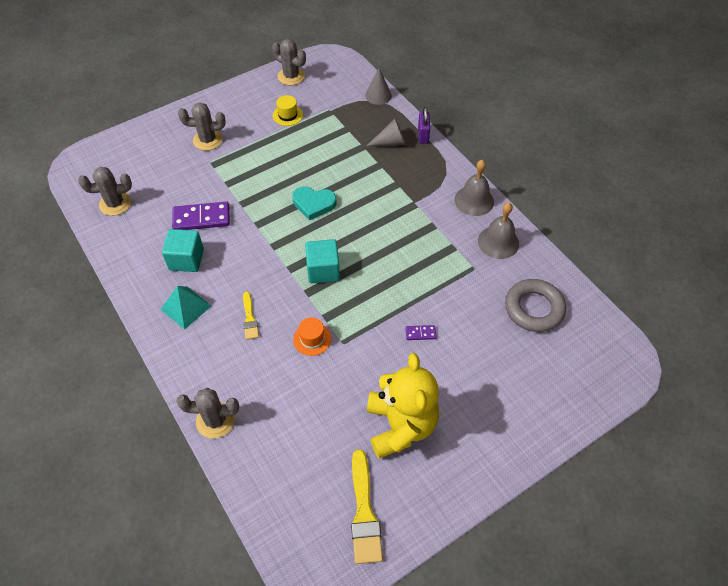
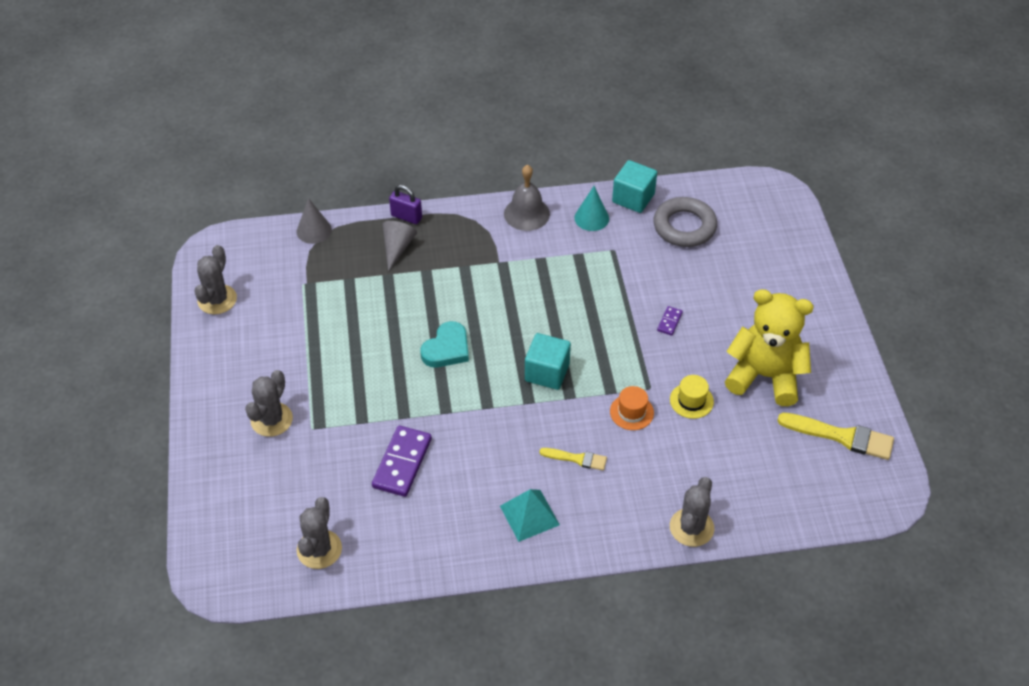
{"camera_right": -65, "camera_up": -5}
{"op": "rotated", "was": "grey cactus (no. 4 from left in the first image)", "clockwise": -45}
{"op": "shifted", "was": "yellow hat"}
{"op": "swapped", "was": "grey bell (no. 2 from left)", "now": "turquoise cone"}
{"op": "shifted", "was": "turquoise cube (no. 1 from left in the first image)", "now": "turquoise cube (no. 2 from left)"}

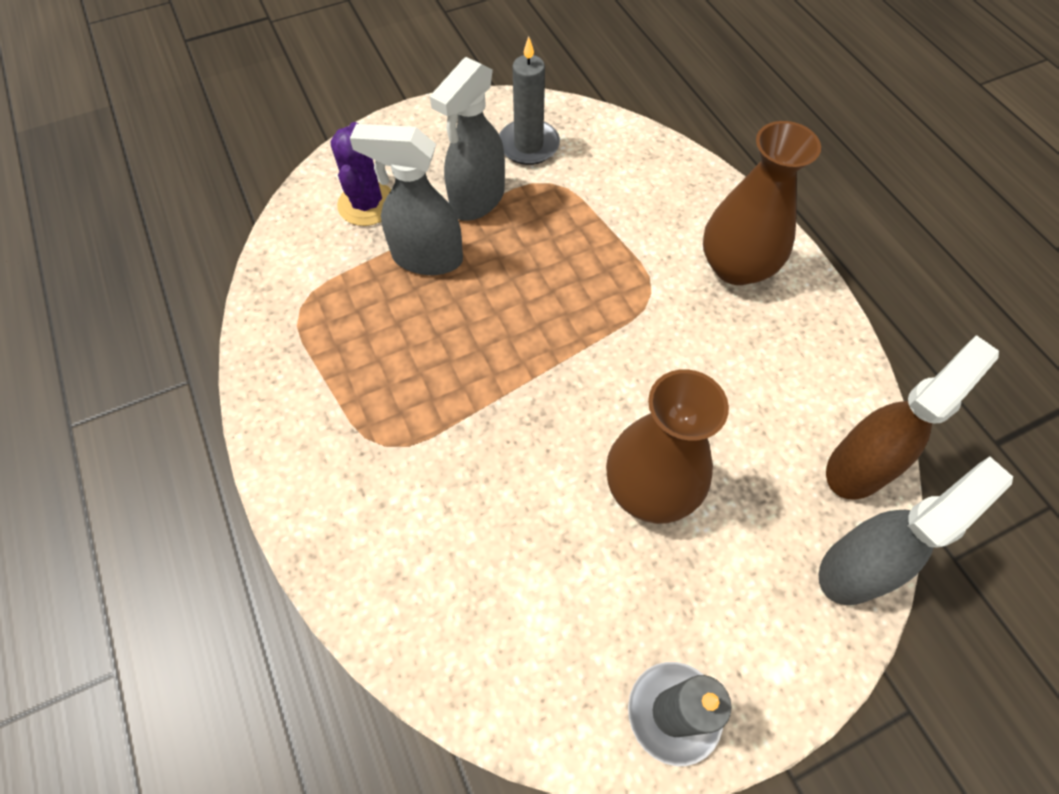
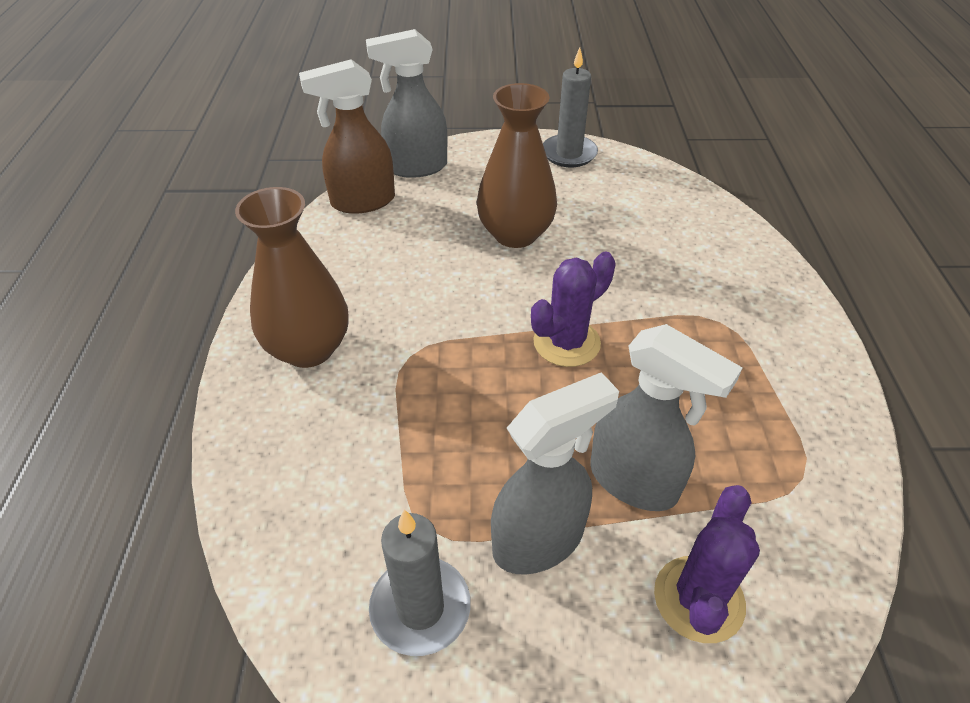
{"camera_right": -155, "camera_up": -15}
{"op": "new", "now": "purple cactus (no. 1 from left)"}

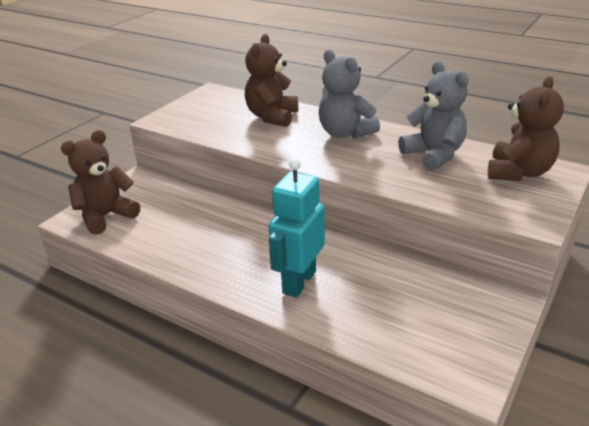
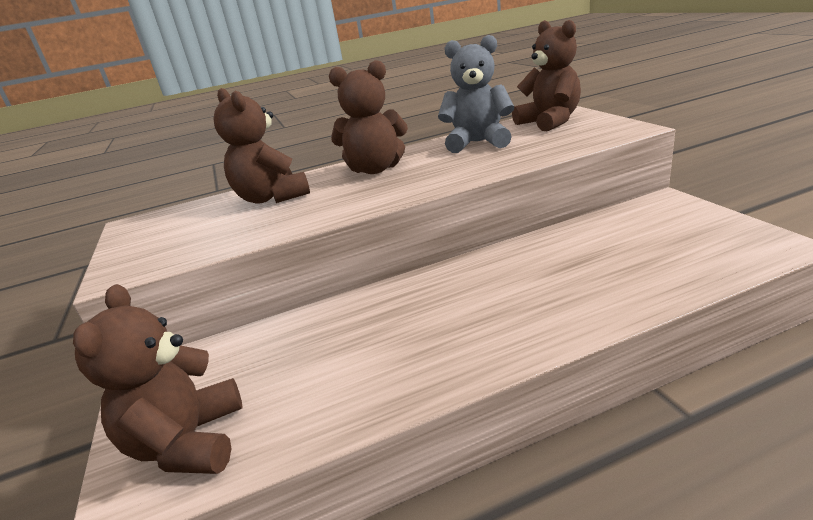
{"camera_right": -50, "camera_up": -5}
{"op": "repainted", "was": "grey teddy bear (no. 1 from left)", "now": "brown teddy bear (no. 3 from left)"}
{"op": "gone", "was": "turquoise robot"}

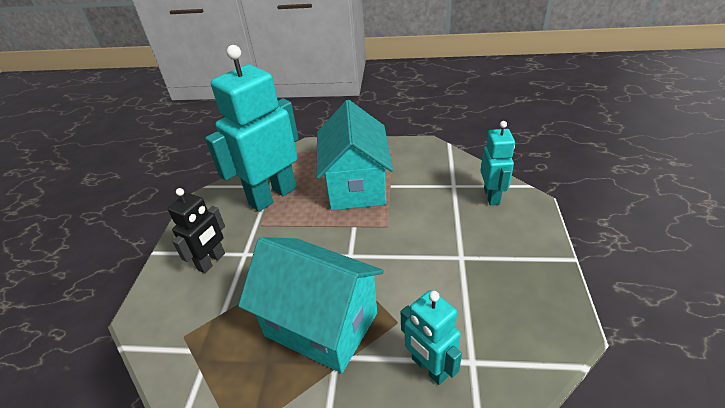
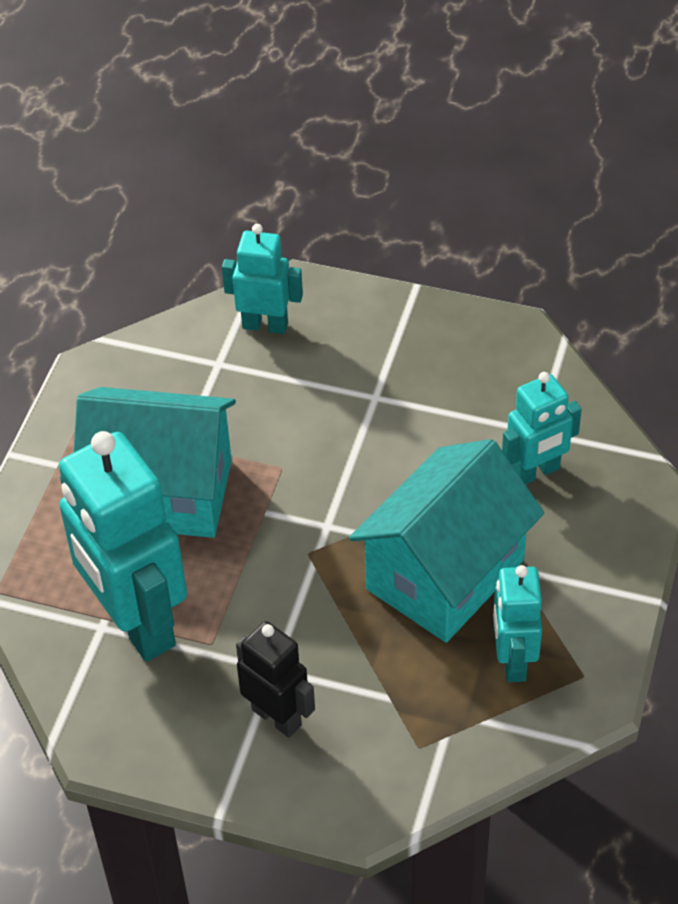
{"camera_right": -80, "camera_up": 10}
{"op": "new", "now": "turquoise robot (no. 3 from left)"}

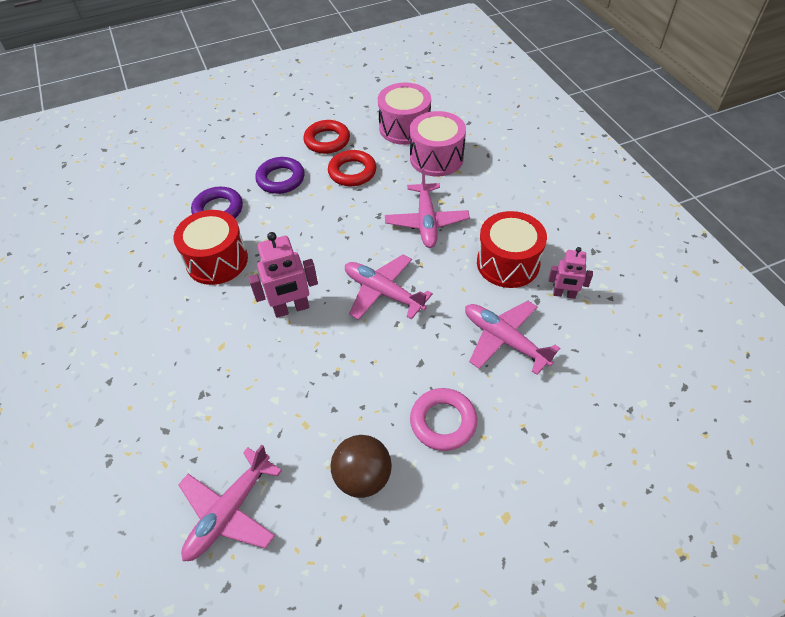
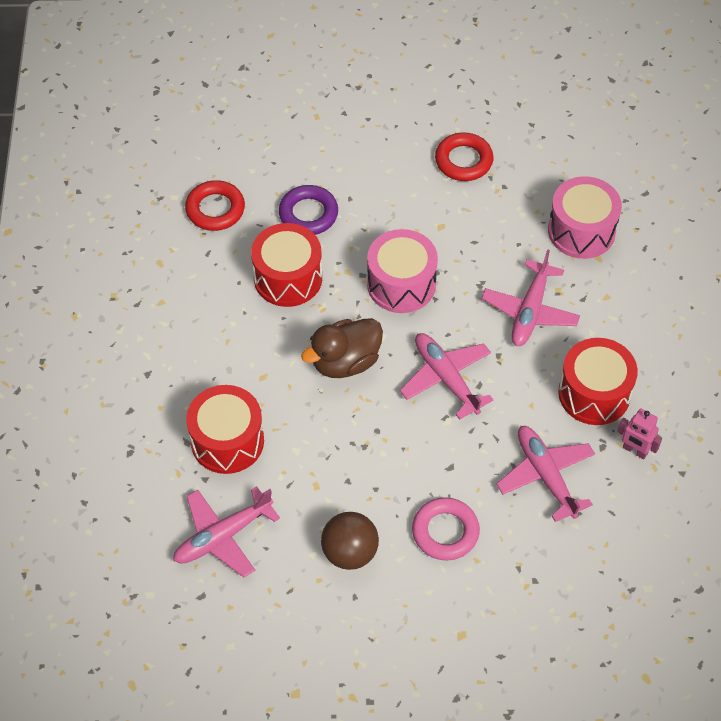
{"camera_right": 20, "camera_up": 5}
{"op": "shifted", "was": "pink drum (no. 1 from left)"}
{"op": "shifted", "was": "red ring (no. 2 from left in the first image)", "now": "red ring (no. 1 from left)"}
{"op": "gone", "was": "purple ring (no. 2 from left)"}
{"op": "swapped", "was": "pink robot (no. 1 from left)", "now": "brown duck"}
{"op": "new", "now": "red drum (no. 1 from left)"}

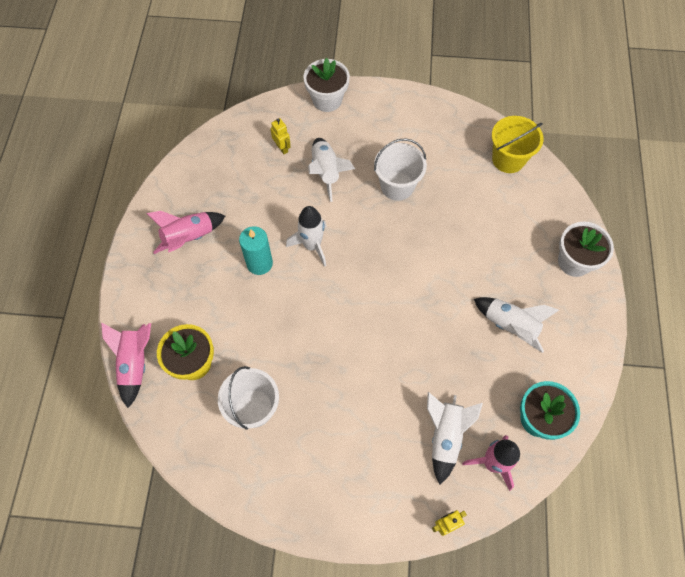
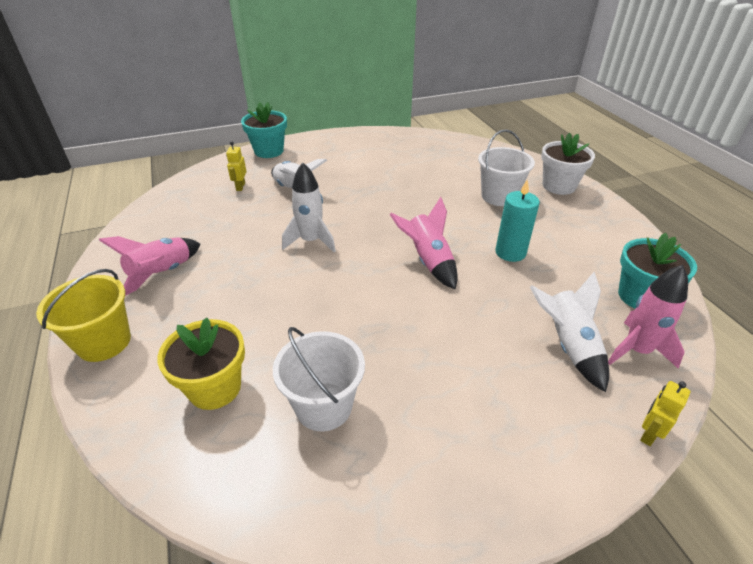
{"camera_right": -25, "camera_up": -25}
{"op": "repainted", "was": "white flower pot (no. 1 from left)", "now": "turquoise flower pot (no. 1 from left)"}
{"op": "shifted", "was": "yellow bucket"}
{"op": "rotated", "was": "yellow robot (no. 1 from left)", "clockwise": -120}
{"op": "shifted", "was": "white bucket (no. 2 from left)"}
{"op": "shifted", "was": "turquoise candle"}
{"op": "gone", "was": "white rocket (no. 4 from left)"}
{"op": "shifted", "was": "pink rocket (no. 1 from left in the first image)", "now": "pink rocket (no. 2 from left)"}

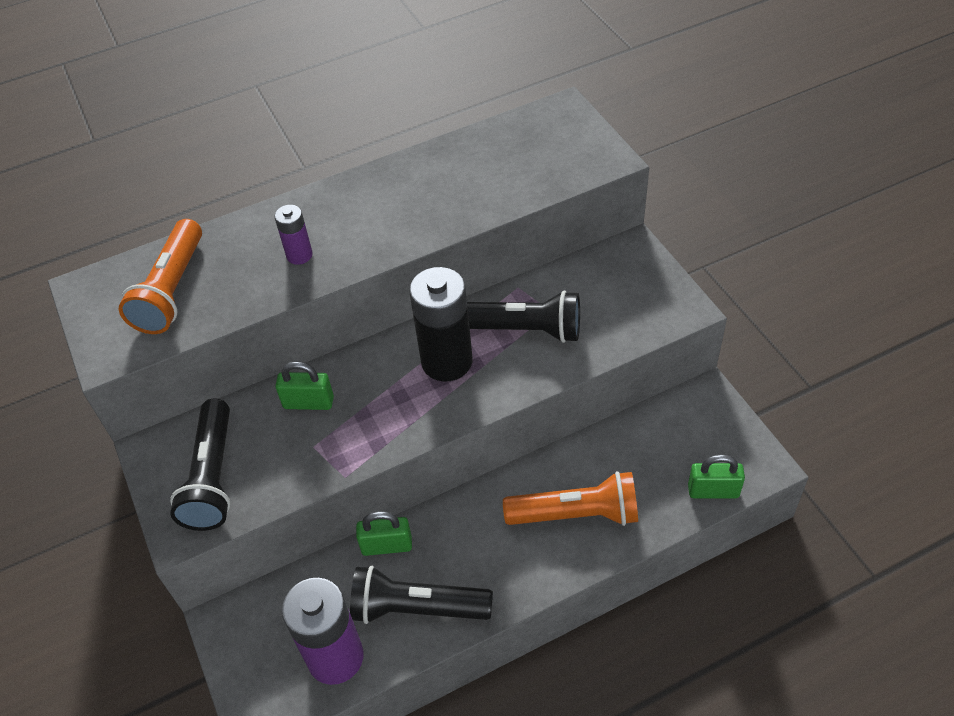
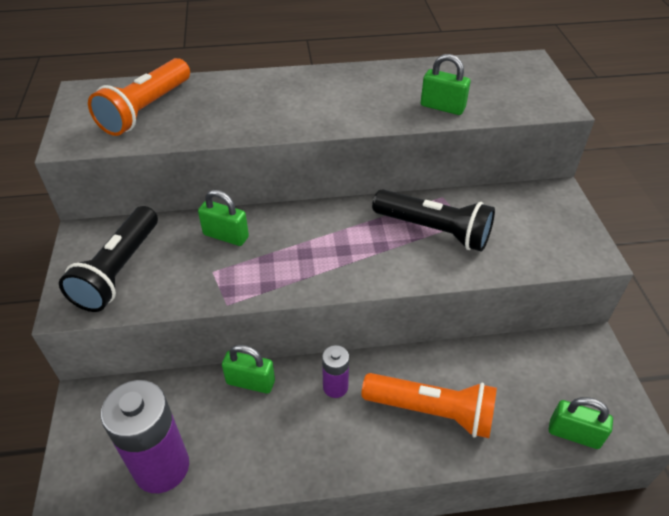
{"camera_right": 15, "camera_up": -5}
{"op": "shifted", "was": "purple battery (no. 1 from left in the first image)", "now": "purple battery (no. 2 from left)"}
{"op": "gone", "was": "black battery"}
{"op": "gone", "was": "black flashlight (no. 2 from left)"}
{"op": "new", "now": "green padlock (no. 3 from left)"}

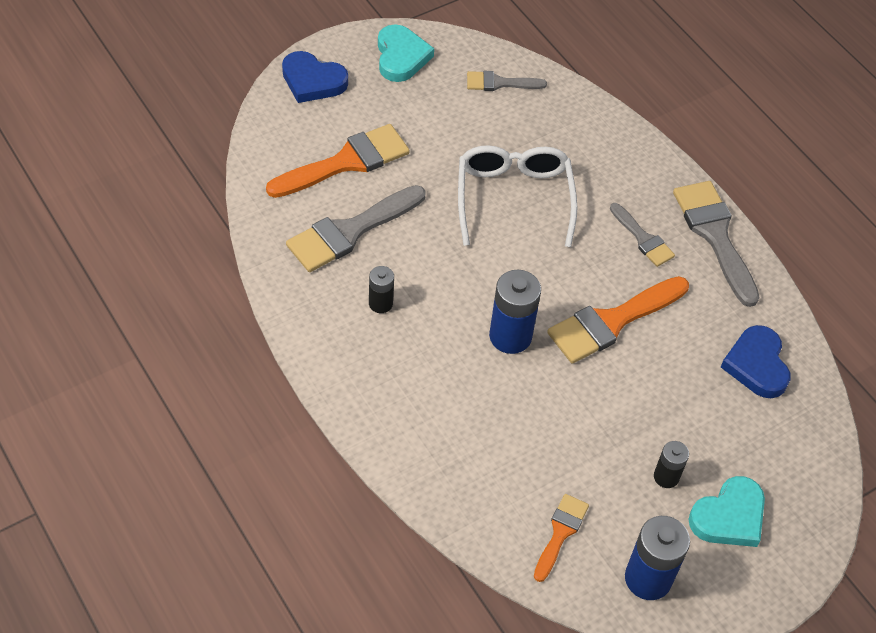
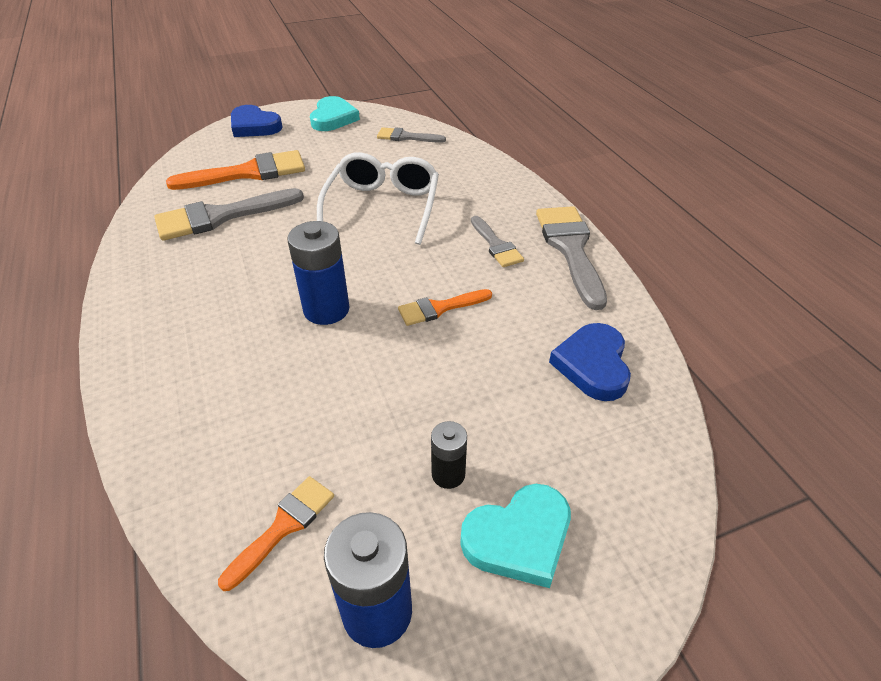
{"camera_right": 15, "camera_up": -10}
{"op": "gone", "was": "black battery (no. 1 from left)"}
{"op": "scaled", "was": "orange brush (no. 3 from left)", "ratio": 0.56}

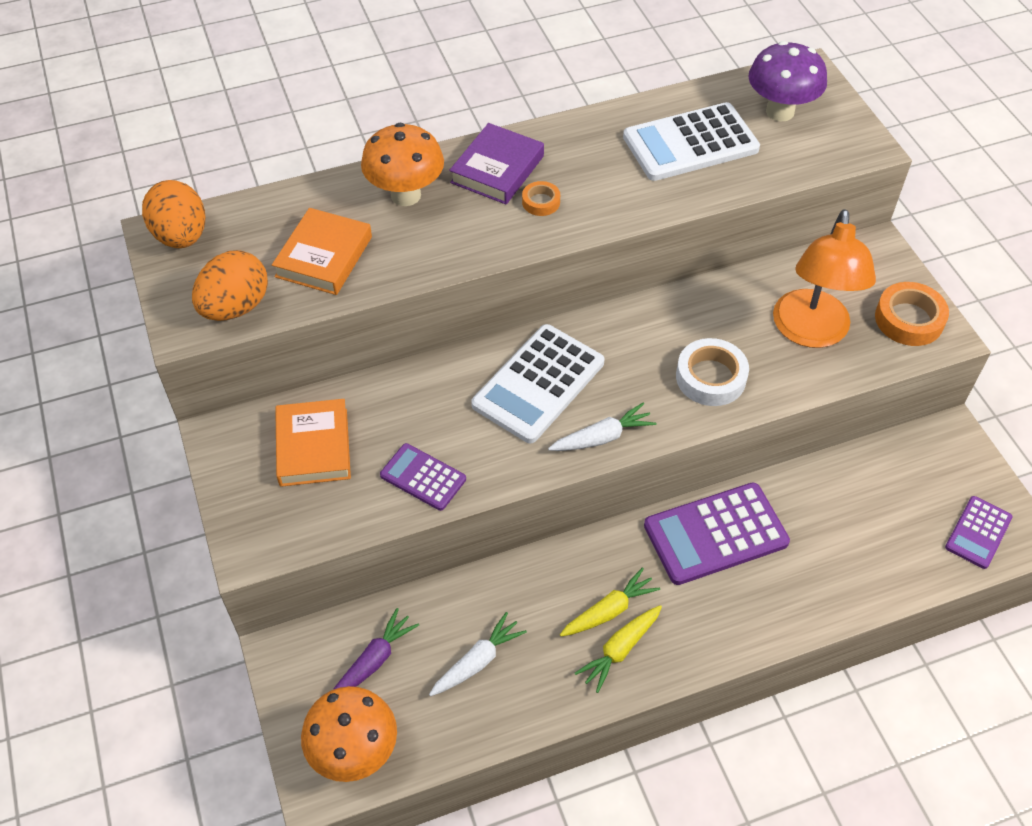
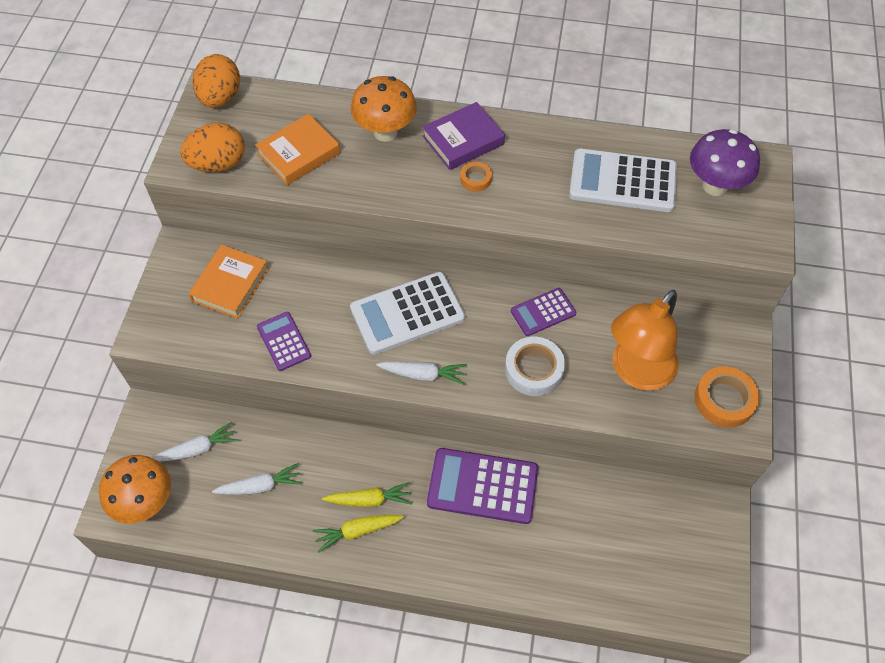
{"camera_right": 30, "camera_up": 5}
{"op": "shifted", "was": "purple calculator (no. 3 from left)"}
{"op": "repainted", "was": "purple carrot", "now": "white carrot (no. 1 from left)"}

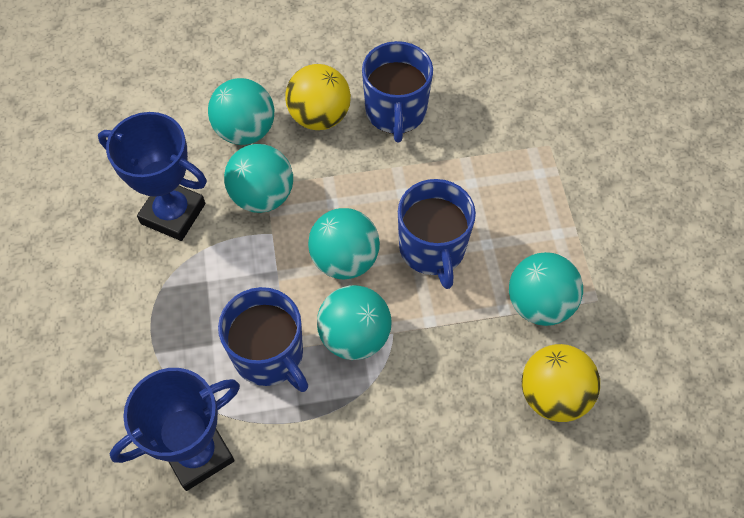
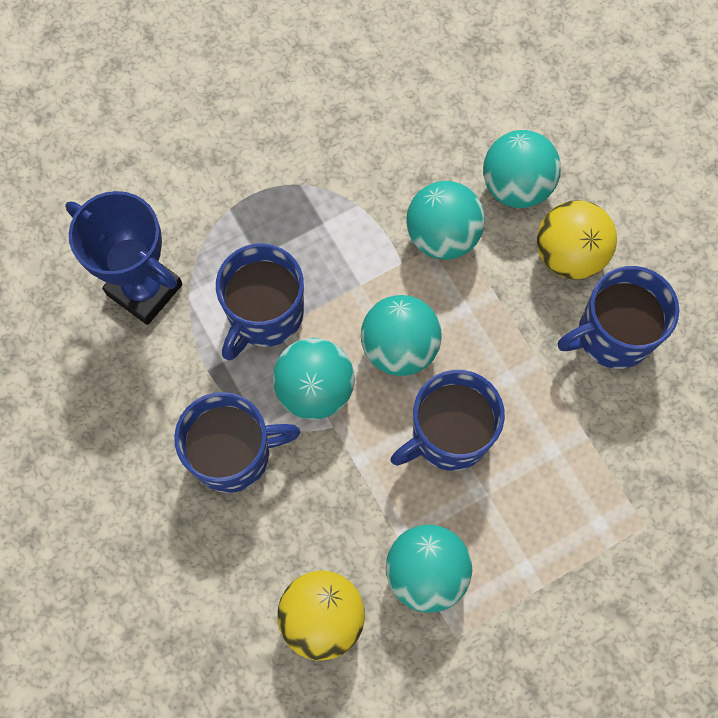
{"camera_right": 70, "camera_up": 10}
{"op": "gone", "was": "blue trophy (no. 1 from left)"}
{"op": "new", "now": "blue mug (no. 1 from left)"}

